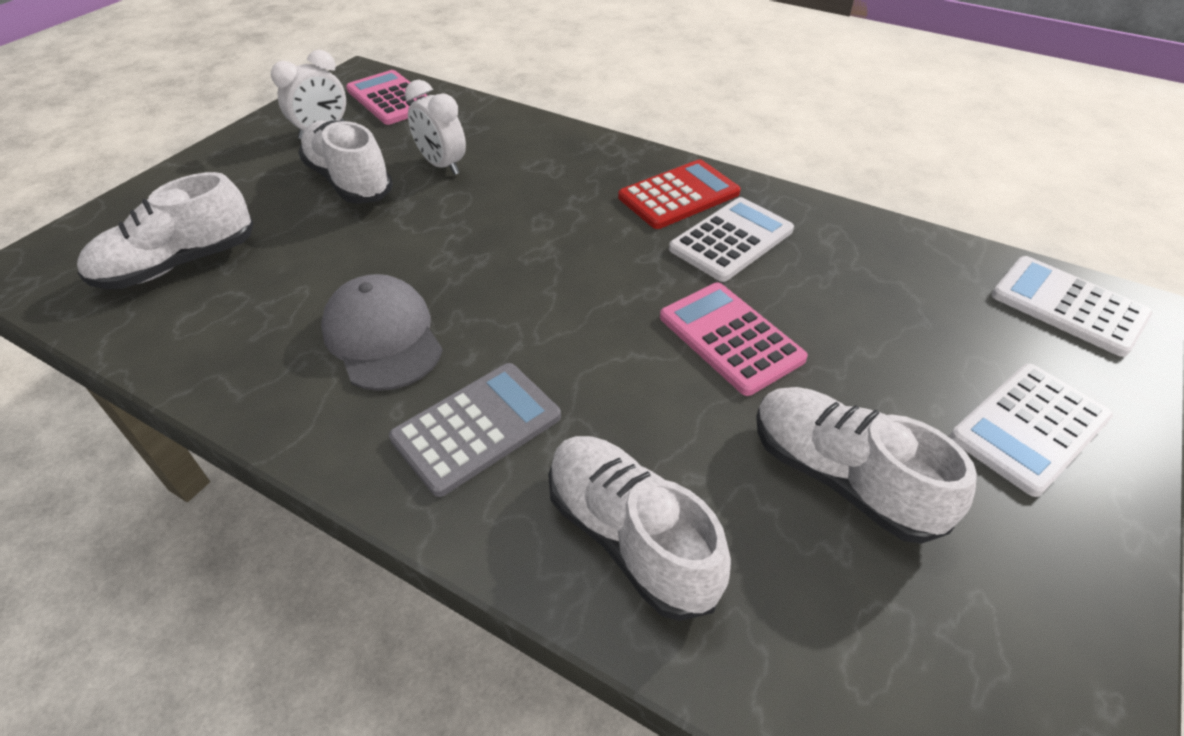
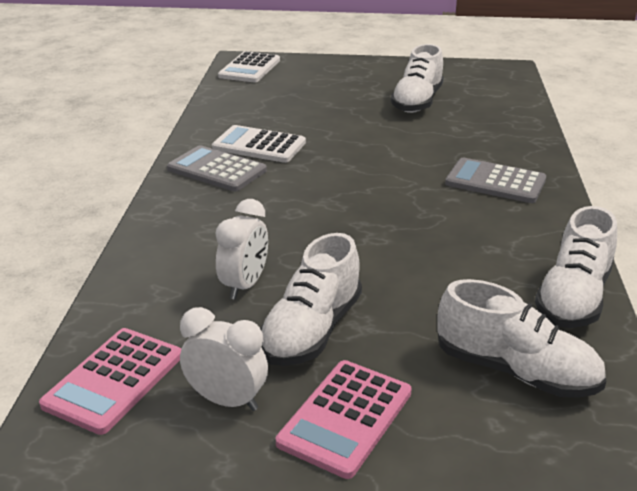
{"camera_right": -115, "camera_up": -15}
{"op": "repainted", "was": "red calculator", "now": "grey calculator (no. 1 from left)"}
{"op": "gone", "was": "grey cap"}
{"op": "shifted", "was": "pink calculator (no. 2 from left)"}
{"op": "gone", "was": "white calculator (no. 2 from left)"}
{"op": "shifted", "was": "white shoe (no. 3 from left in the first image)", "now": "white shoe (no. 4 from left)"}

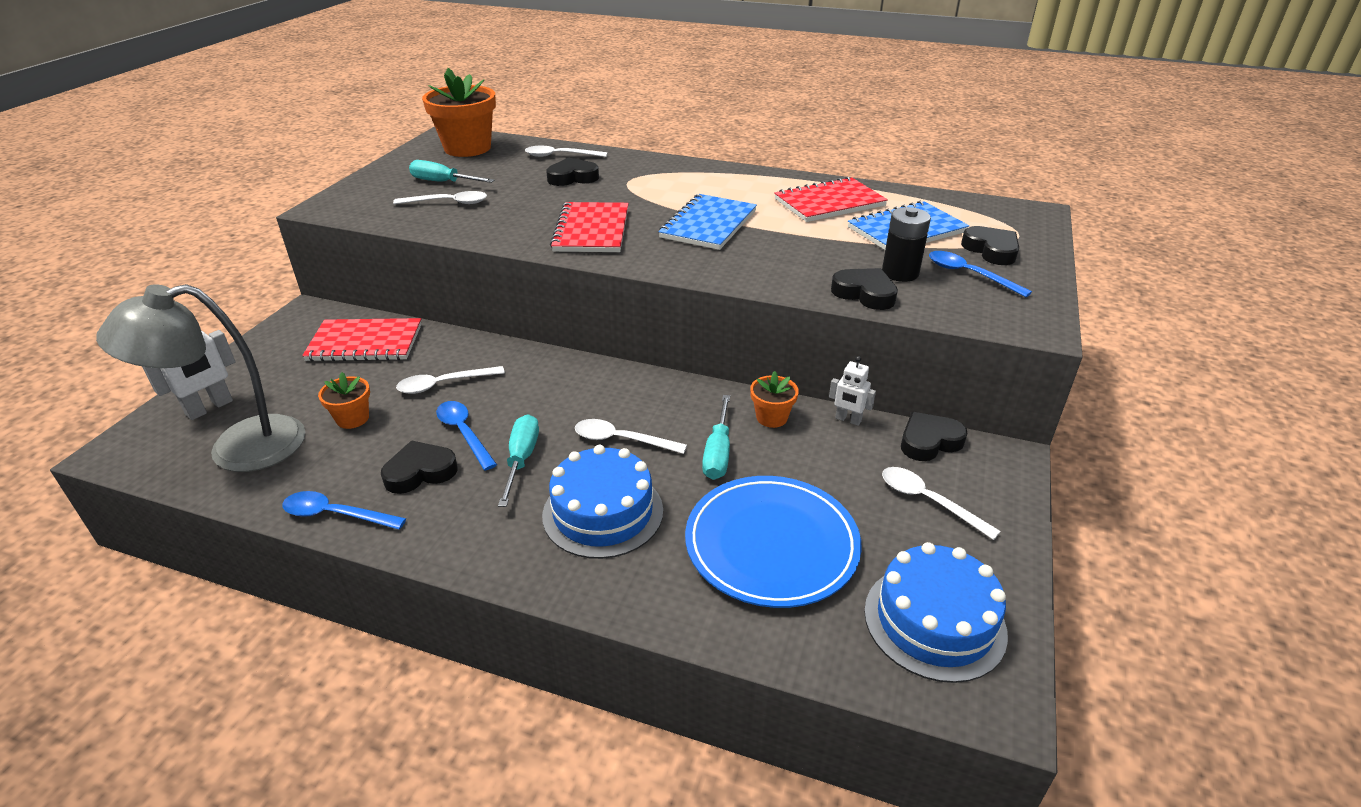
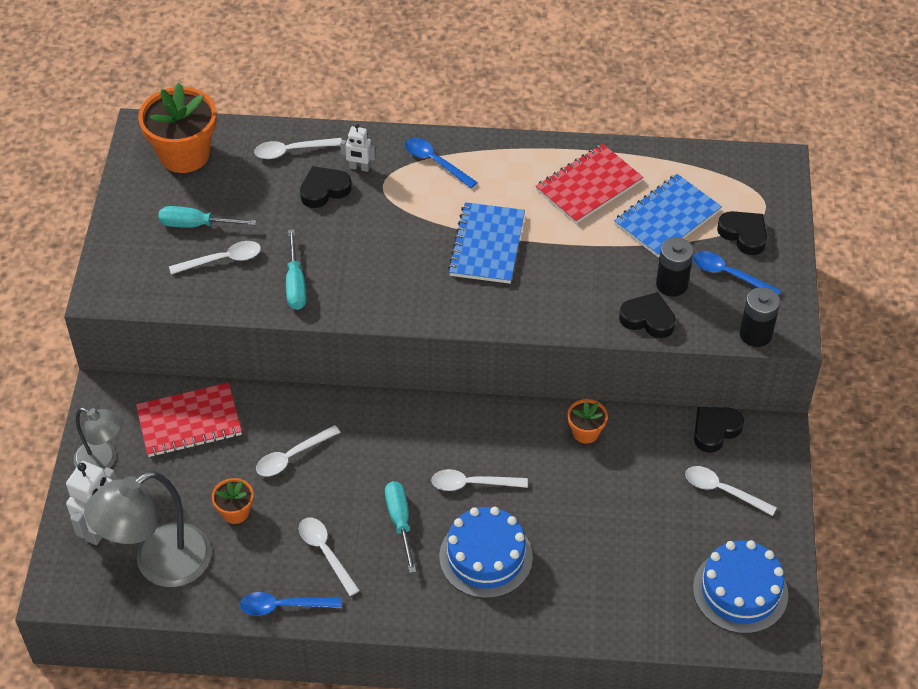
{"camera_right": -15, "camera_up": 15}
{"op": "gone", "was": "red notebook (no. 2 from left)"}
{"op": "shifted", "was": "white robot (no. 2 from left)"}
{"op": "shifted", "was": "turquoise screwdriver (no. 3 from left in the first image)", "now": "turquoise screwdriver (no. 2 from left)"}
{"op": "shifted", "was": "blue spoon (no. 2 from left)"}
{"op": "swapped", "was": "black heart (no. 1 from left)", "now": "white spoon (no. 4 from left)"}
{"op": "gone", "was": "blue plate"}
{"op": "new", "now": "black battery (no. 2 from left)"}
{"op": "new", "now": "grey lamp (no. 1 from left)"}

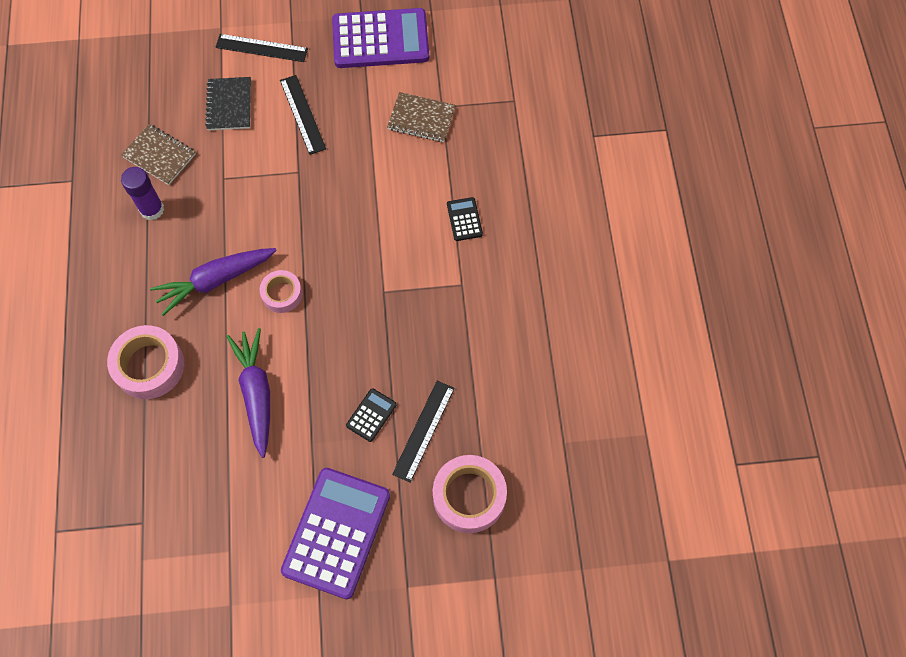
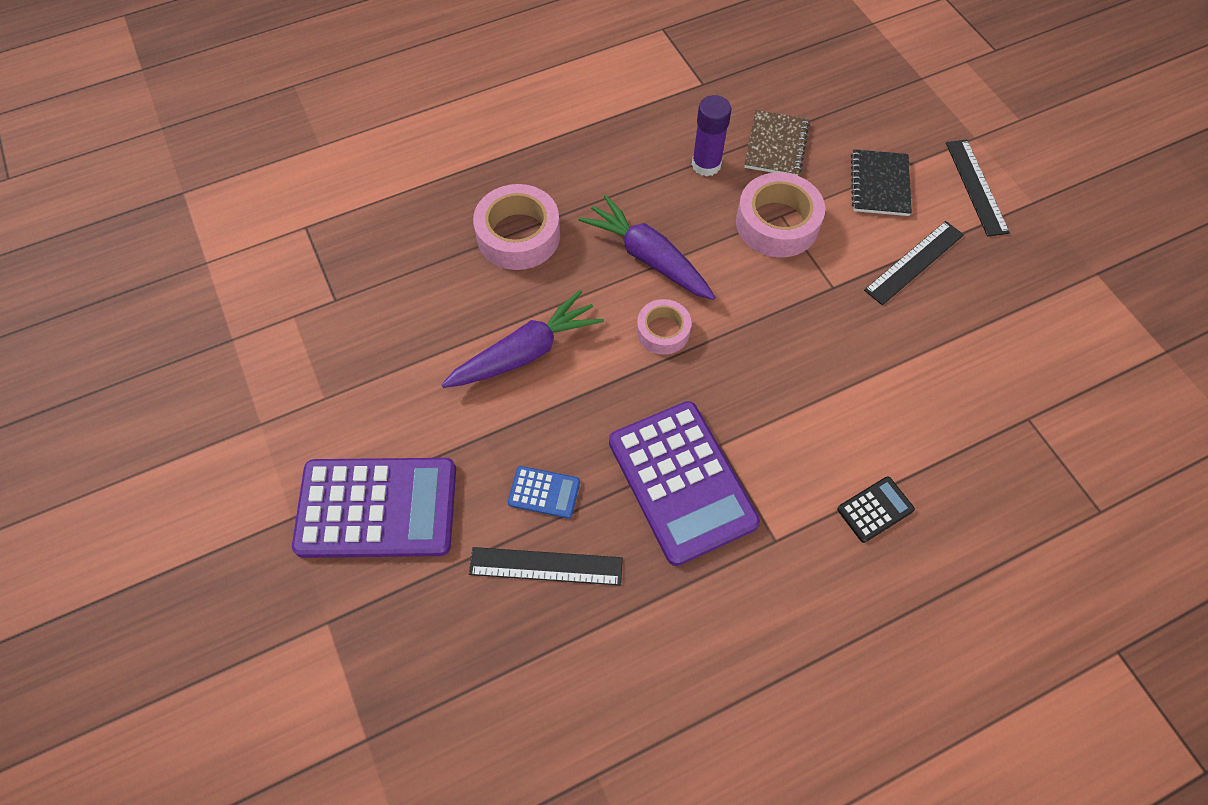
{"camera_right": 70, "camera_up": -5}
{"op": "shifted", "was": "purple calculator (no. 2 from left)"}
{"op": "rotated", "was": "black notebook", "clockwise": -60}
{"op": "gone", "was": "brown notebook (no. 2 from left)"}
{"op": "repainted", "was": "black calculator (no. 1 from left)", "now": "blue calculator"}
{"op": "shifted", "was": "pink tape (no. 3 from left)"}

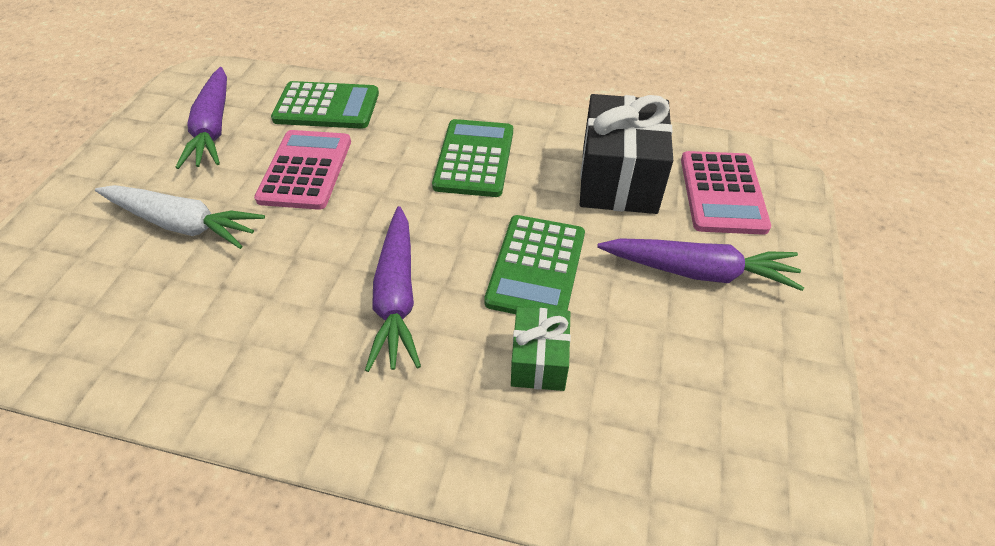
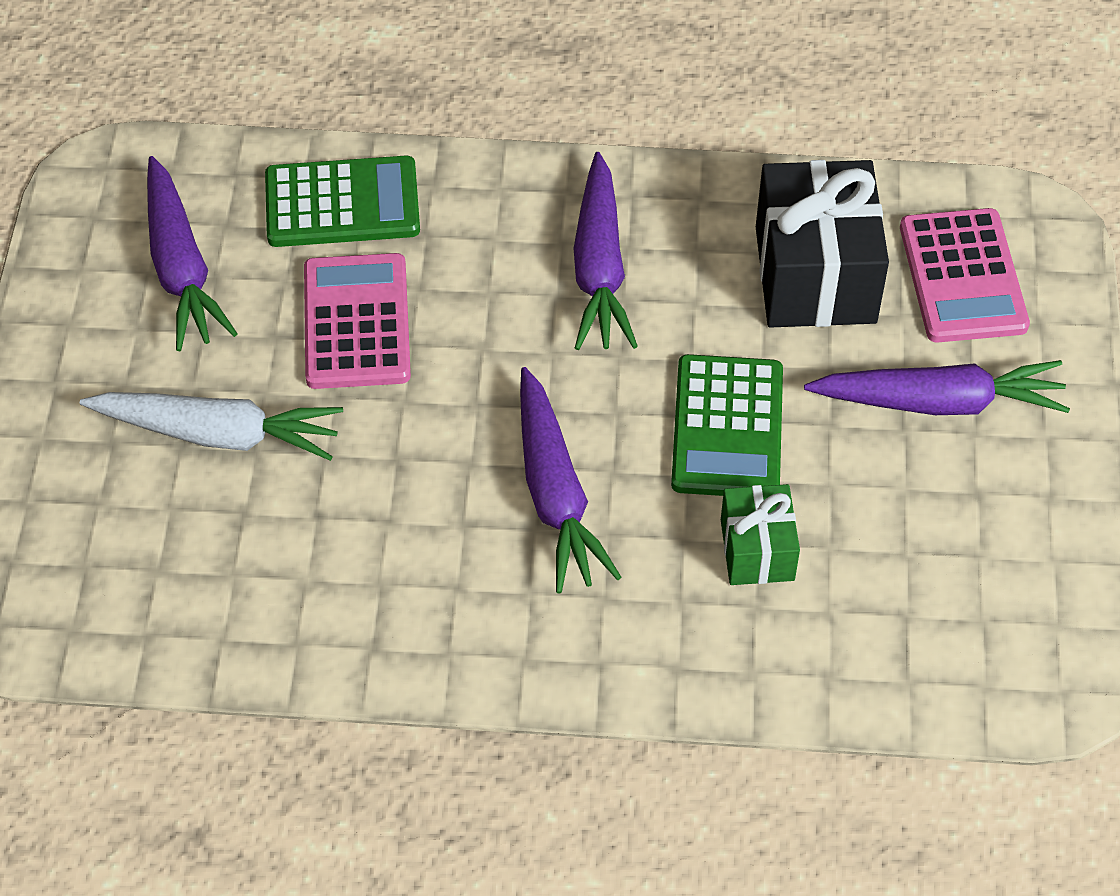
{"camera_right": -10, "camera_up": 5}
{"op": "swapped", "was": "green calculator (no. 2 from left)", "now": "purple carrot (no. 3 from left)"}

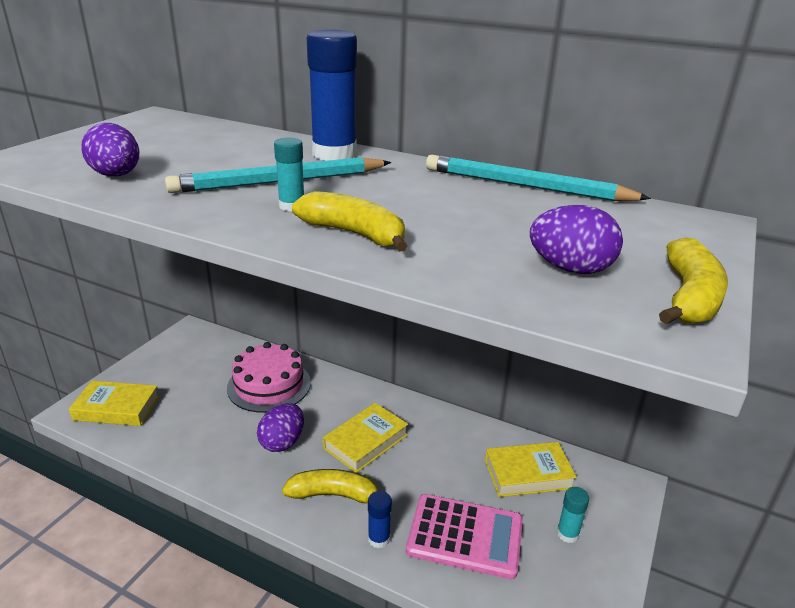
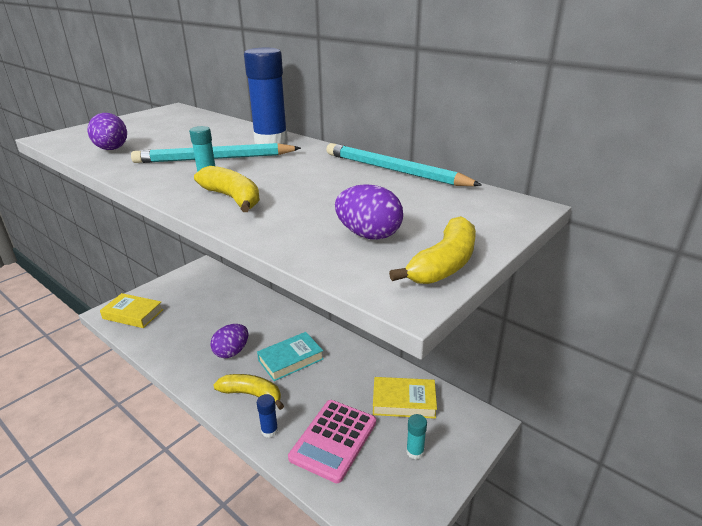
{"camera_right": 15, "camera_up": 0}
{"op": "gone", "was": "pink cake"}
{"op": "repainted", "was": "yellow book (no. 2 from left)", "now": "turquoise book"}
{"op": "rotated", "was": "pink calculator", "clockwise": 90}

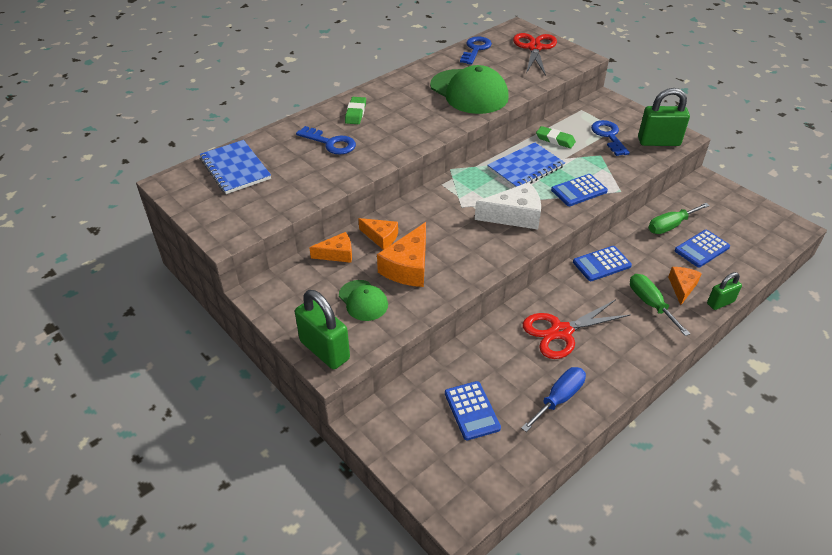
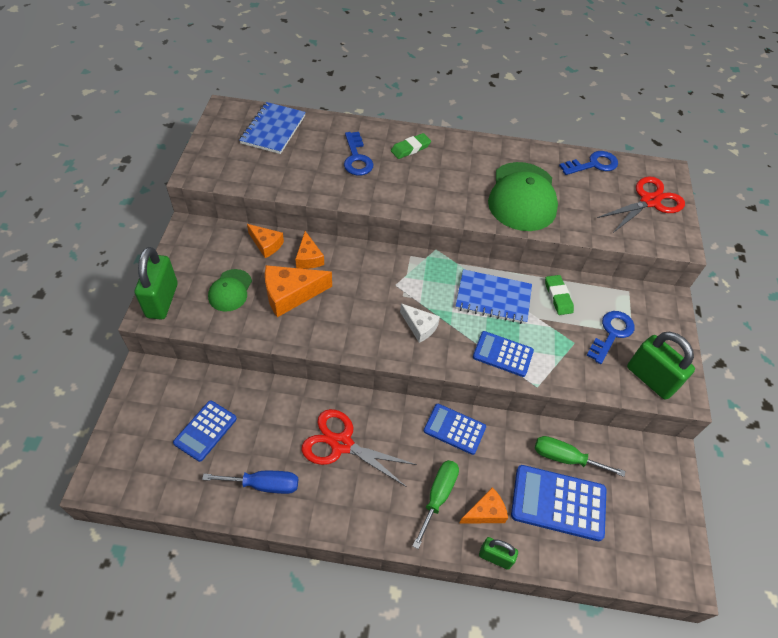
{"camera_right": 45, "camera_up": 10}
{"op": "scaled", "was": "white cheese", "ratio": 0.61}
{"op": "scaled", "was": "blue calculator (no. 4 from left)", "ratio": 1.54}

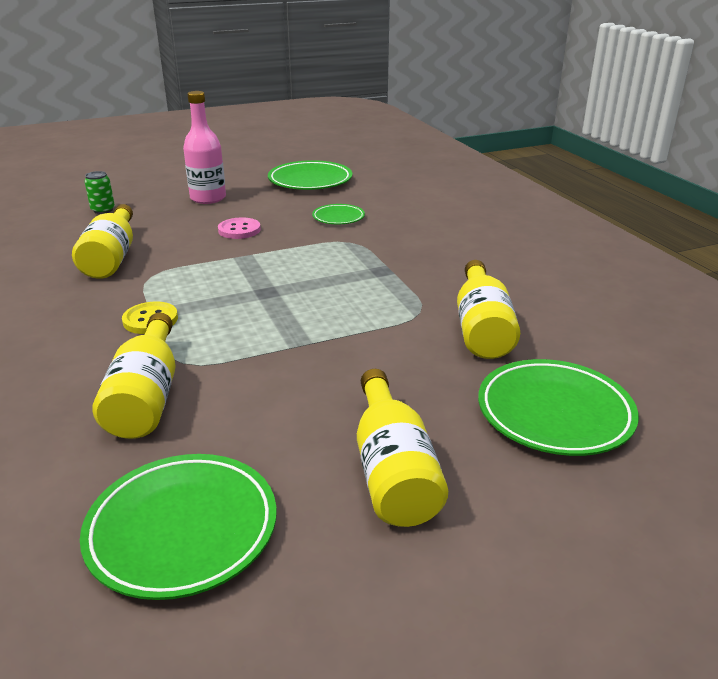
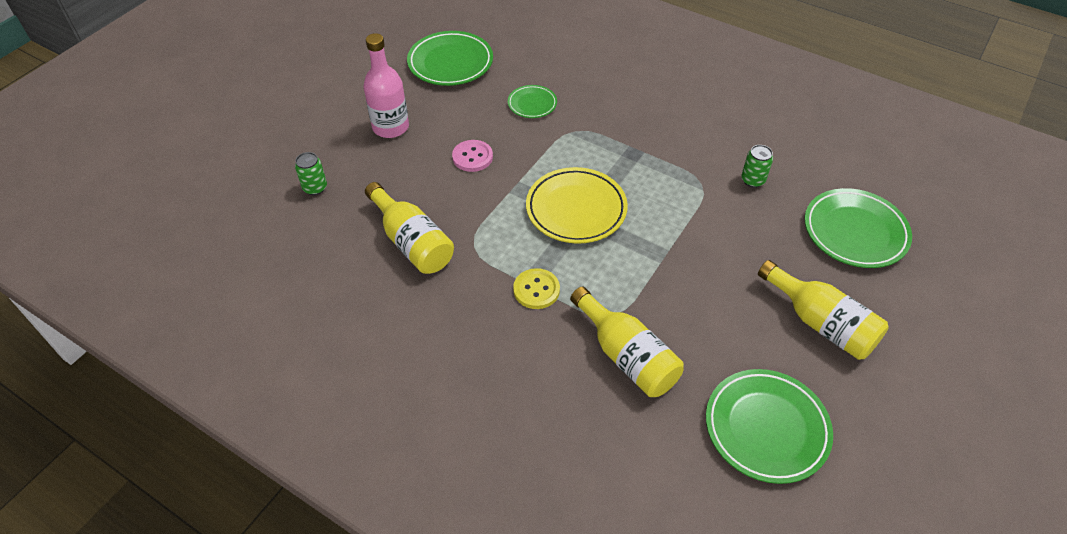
{"camera_right": -35, "camera_up": 20}
{"op": "swapped", "was": "yellow bottle (no. 4 from left)", "now": "green can (no. 2 from left)"}
{"op": "new", "now": "yellow plate"}

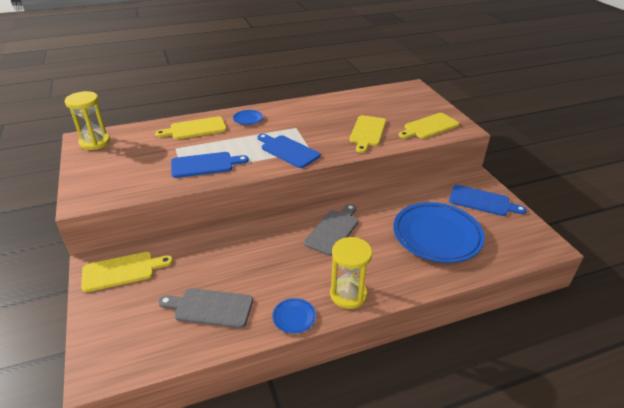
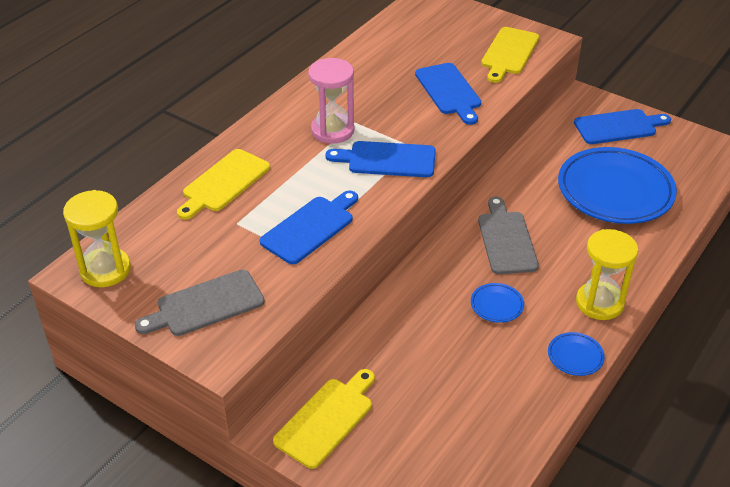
{"camera_right": -35, "camera_up": 5}
{"op": "shifted", "was": "blue plate (no. 1 from left)"}
{"op": "repainted", "was": "yellow cutting board (no. 3 from left)", "now": "blue cutting board (no. 3 from left)"}
{"op": "shifted", "was": "grey cutting board (no. 1 from left)"}
{"op": "new", "now": "pink hourglass"}

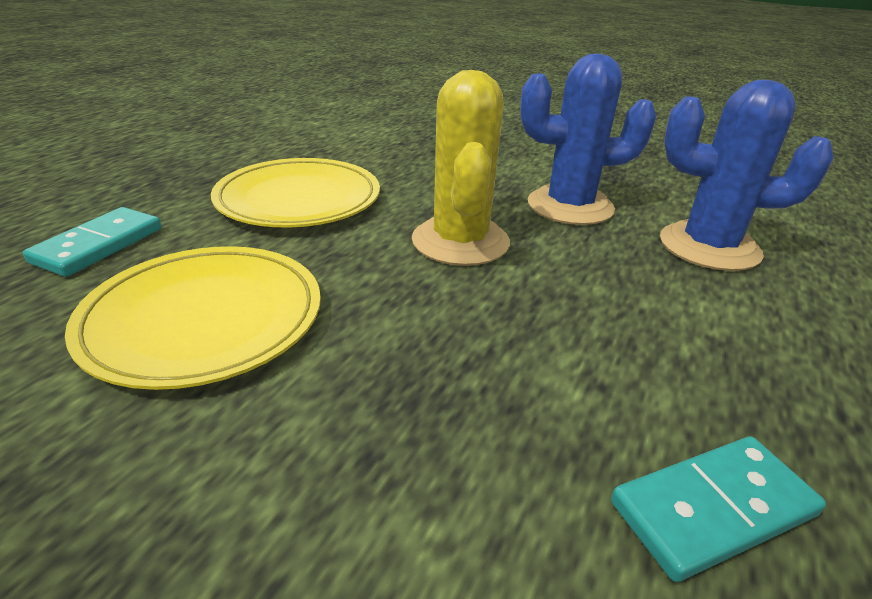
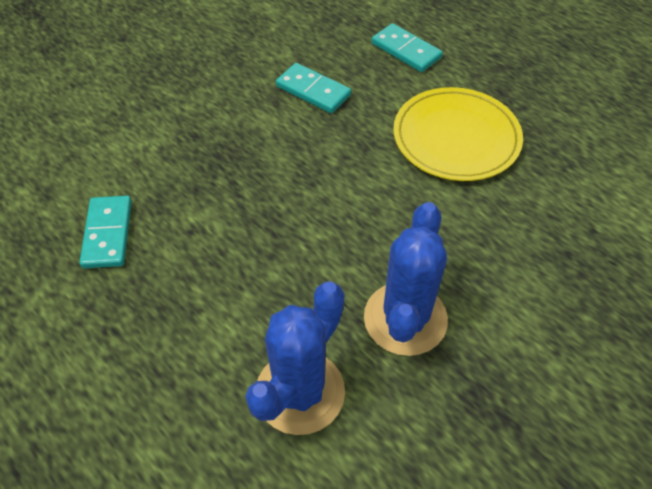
{"camera_right": 110, "camera_up": 20}
{"op": "gone", "was": "yellow cactus"}
{"op": "swapped", "was": "yellow plate (no. 1 from left)", "now": "turquoise domino (no. 2 from left)"}

